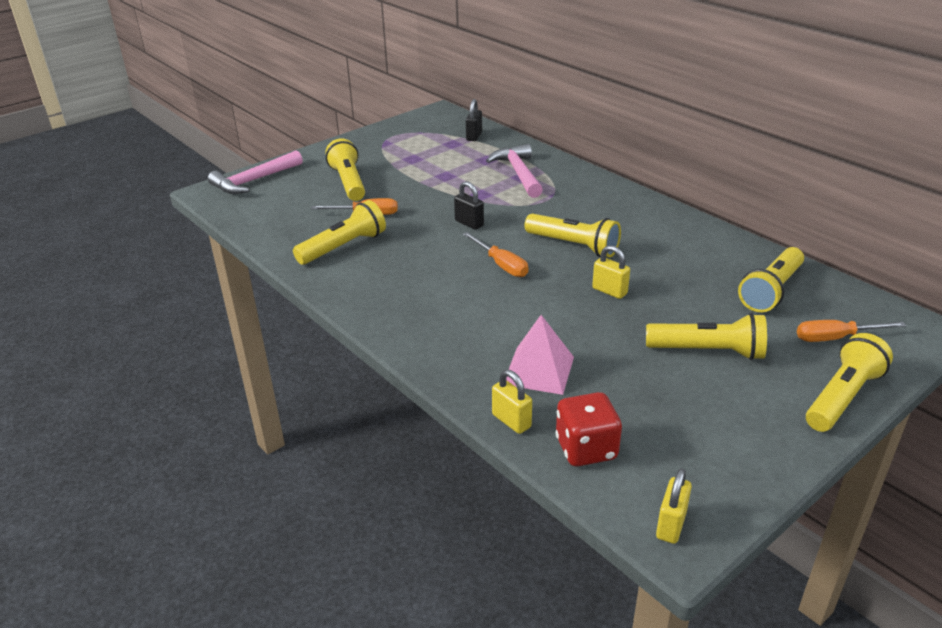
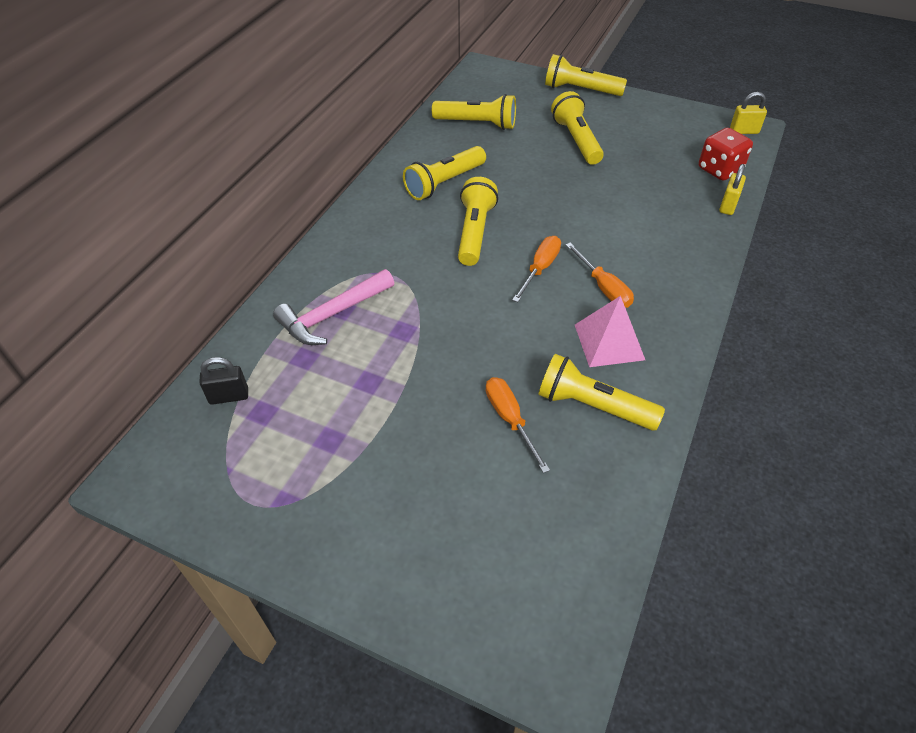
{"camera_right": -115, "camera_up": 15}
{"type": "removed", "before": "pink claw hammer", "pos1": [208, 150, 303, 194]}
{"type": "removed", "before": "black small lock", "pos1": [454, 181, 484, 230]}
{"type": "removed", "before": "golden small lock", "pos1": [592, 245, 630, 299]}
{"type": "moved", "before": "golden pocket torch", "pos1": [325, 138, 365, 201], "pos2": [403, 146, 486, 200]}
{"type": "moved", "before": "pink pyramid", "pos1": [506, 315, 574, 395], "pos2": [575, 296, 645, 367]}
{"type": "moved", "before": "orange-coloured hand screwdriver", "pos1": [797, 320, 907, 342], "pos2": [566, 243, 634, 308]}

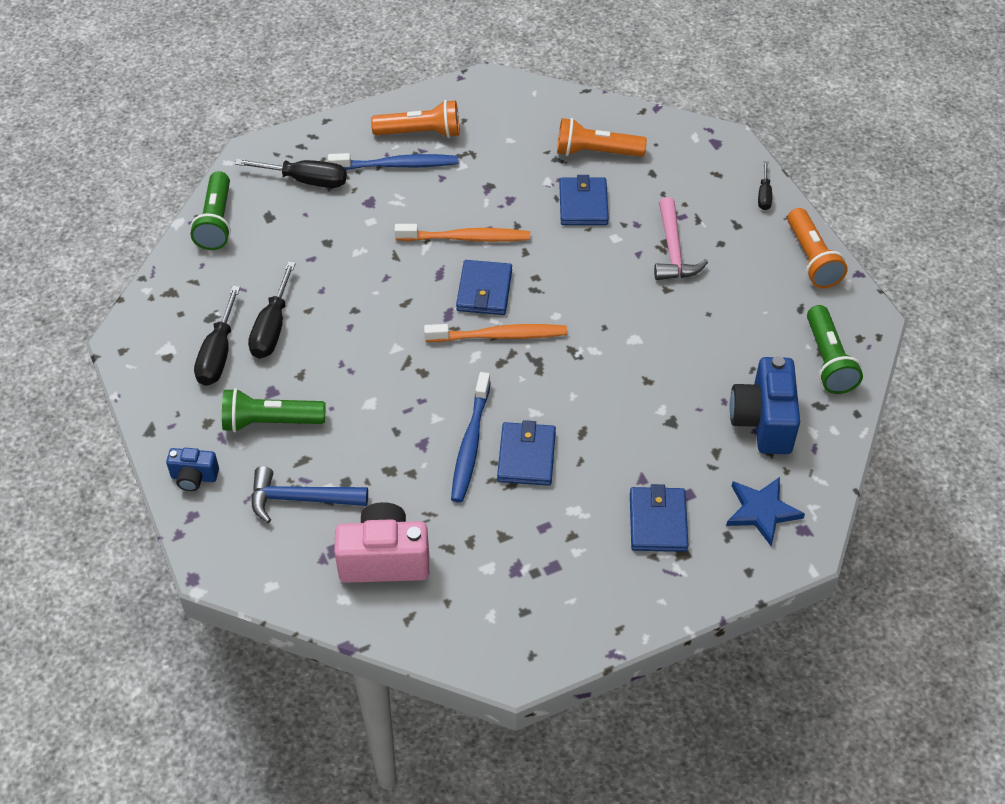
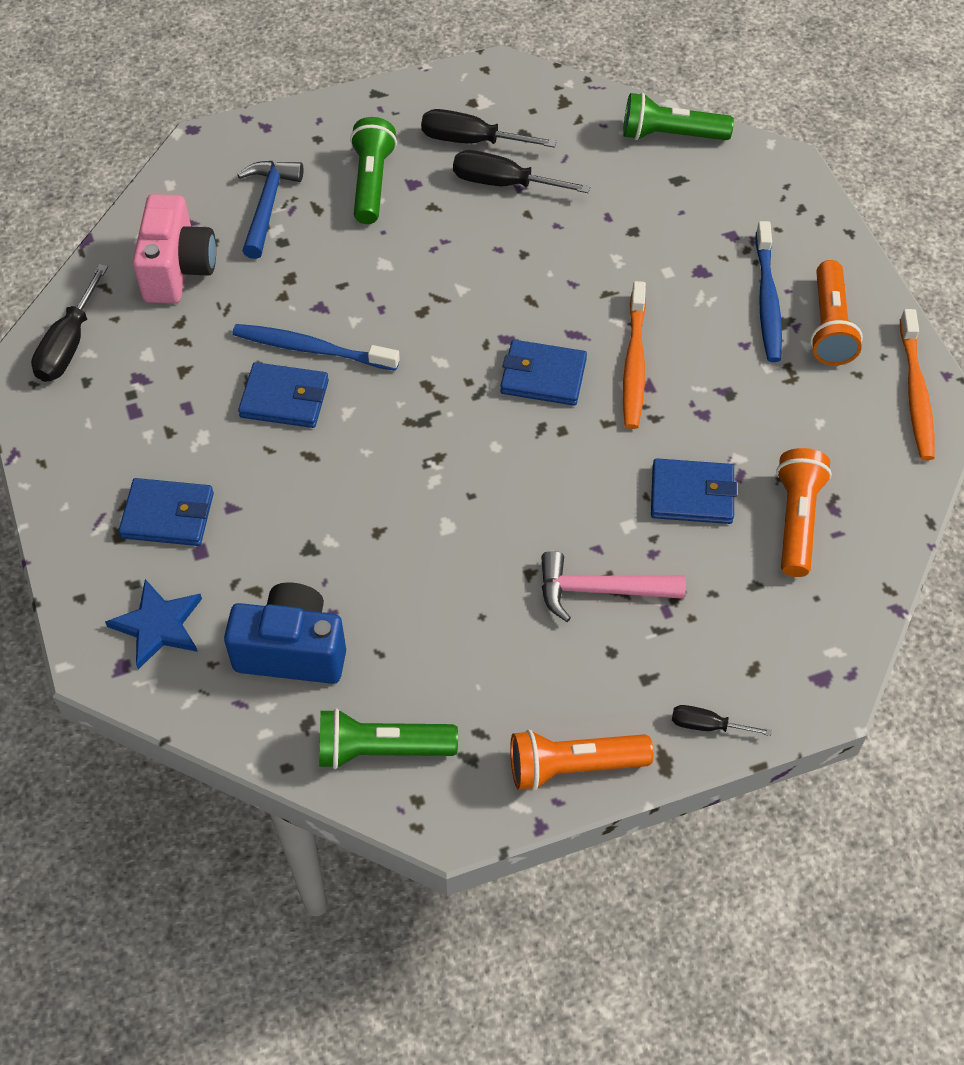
{"camera_right": 95, "camera_up": 5}
{"type": "removed", "before": "royal blue photo camera", "pos1": [166, 448, 219, 491]}
{"type": "moved", "before": "black hand screwdriver", "pos1": [235, 159, 347, 188], "pos2": [31, 264, 108, 382]}
{"type": "moved", "before": "orange-coloured dental brush", "pos1": [424, 324, 567, 342], "pos2": [900, 309, 935, 460]}

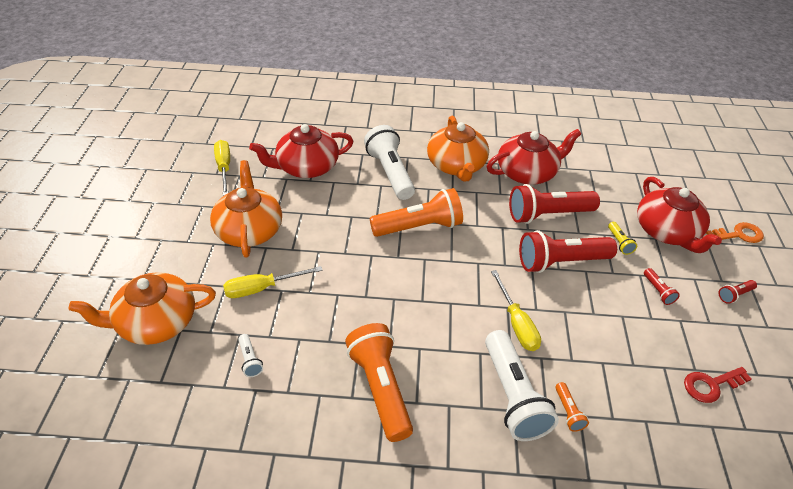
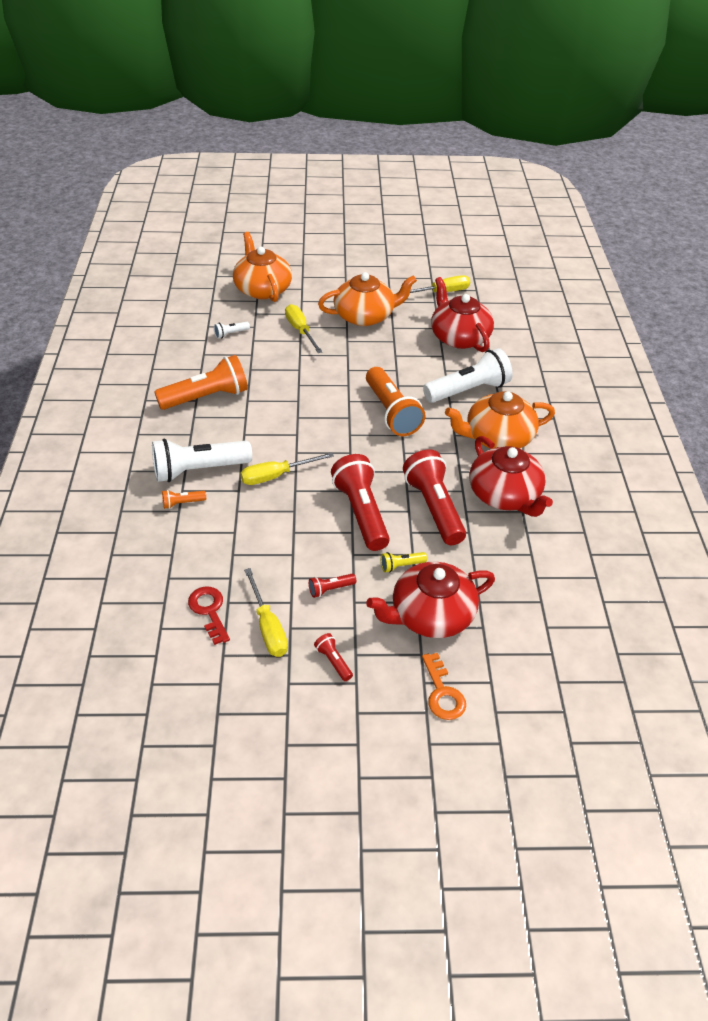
{"camera_right": 85, "camera_up": 0}
{"type": "added", "after": "golden hand screwdriver", "pos2": [244, 568, 288, 657]}

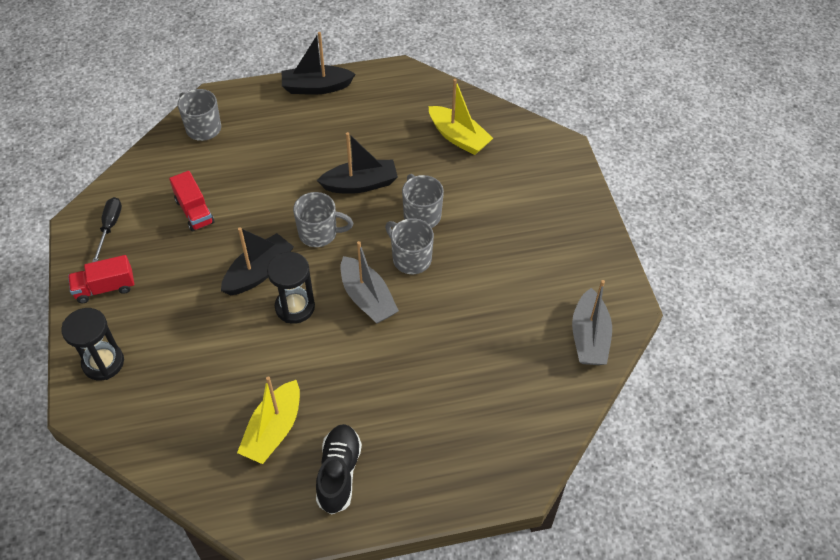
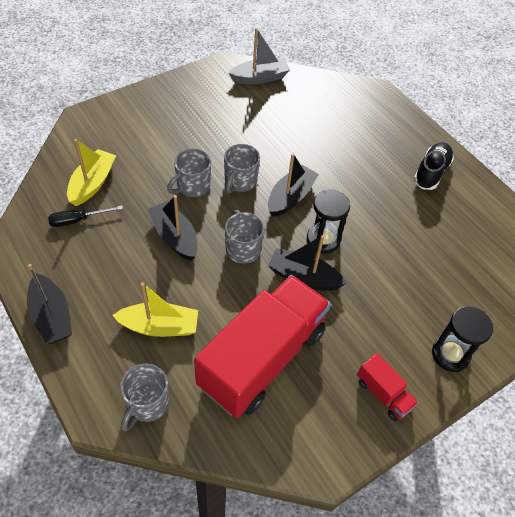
{"camera_right": -115, "camera_up": 0}
{"type": "moved", "before": "black hand screwdriver", "pos1": [92, 197, 122, 262], "pos2": [48, 206, 123, 227]}
{"type": "moved", "before": "golden toy boat", "pos1": [237, 376, 300, 464], "pos2": [112, 282, 198, 337]}
{"type": "recoloured", "before": "grey toy boat", "after": "black toy boat", "pos1": [340, 241, 399, 324], "pos2": [268, 153, 319, 217]}
{"type": "turned", "before": "black sneaker", "pos1": [316, 424, 362, 515], "pos2": [414, 142, 454, 190], "turn": 135}
{"type": "resized", "before": "crimson lorry", "pos1": [169, 171, 215, 232], "pos2": [194, 275, 331, 418], "scale": 2.37}

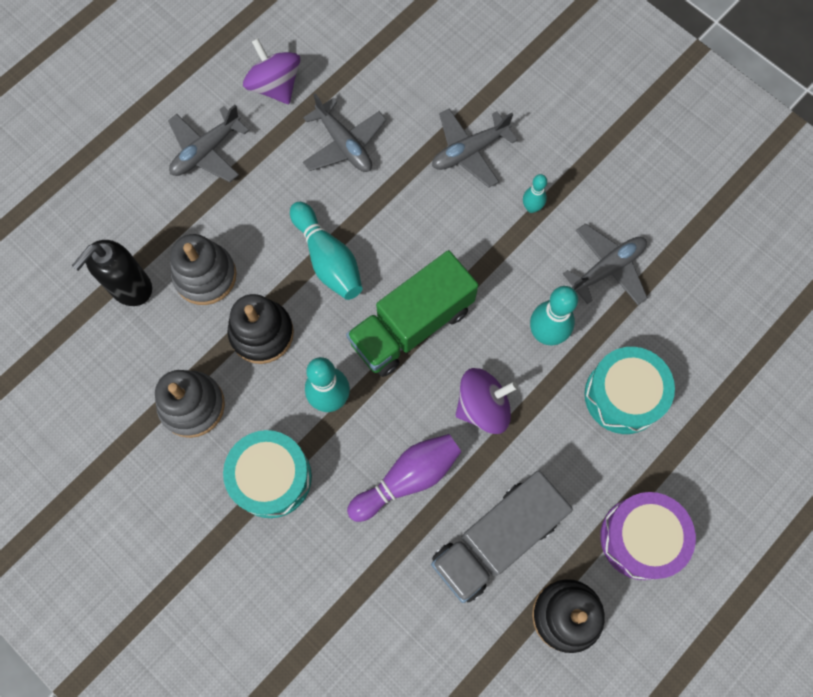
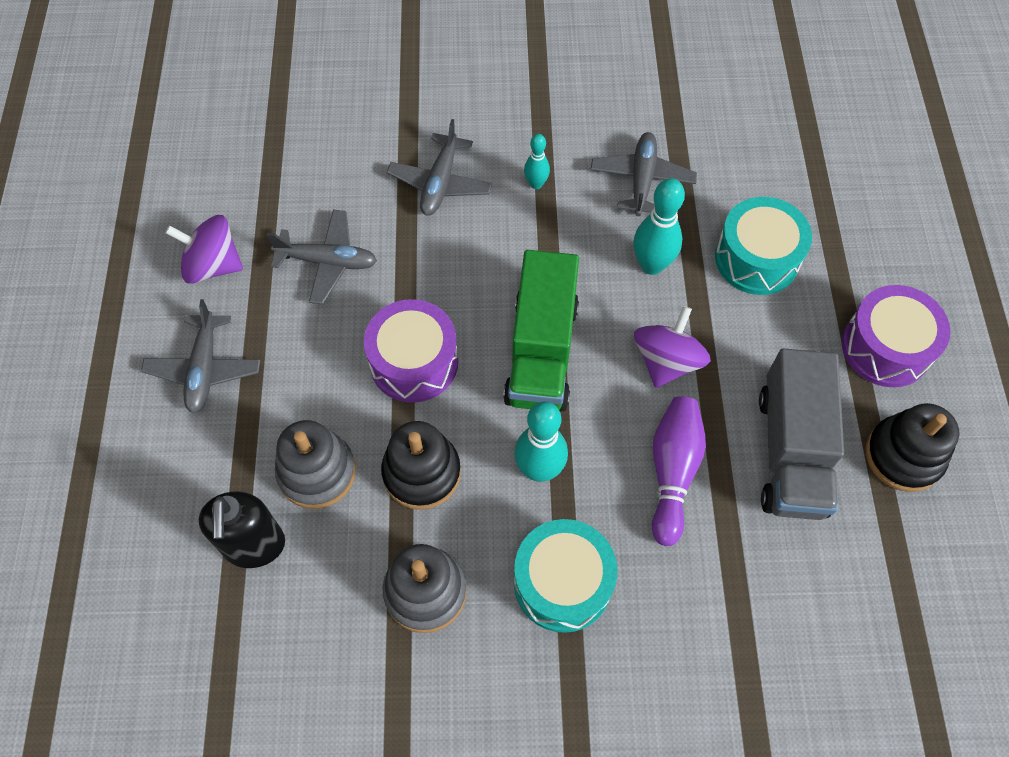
{"camera_right": -45, "camera_up": -10}
{"type": "replaced", "before": "turquoise tenpin", "after": "violet toy drum", "pos1": [290, 202, 363, 300], "pos2": [364, 299, 458, 403]}

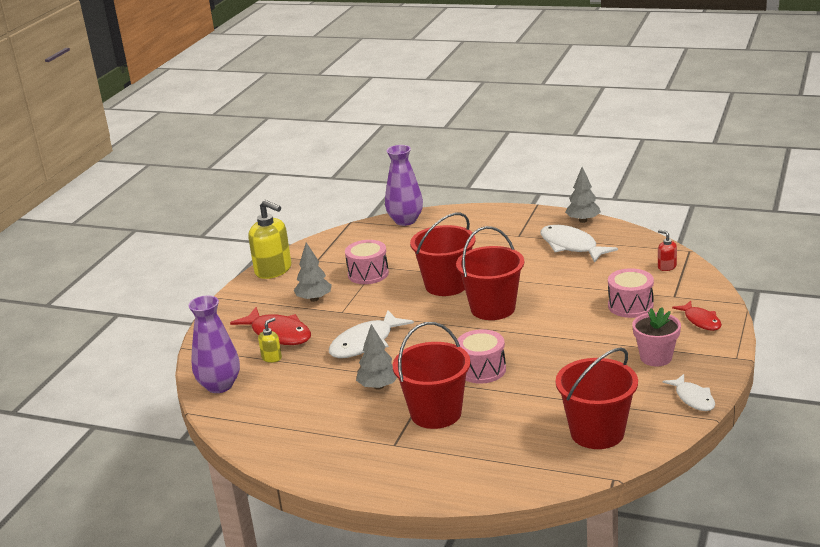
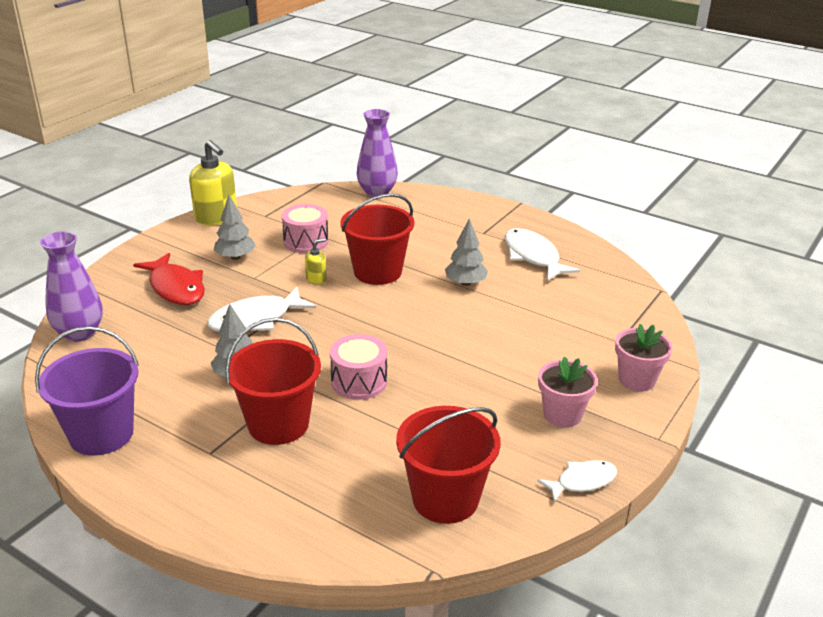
{"camera_right": 10, "camera_up": 5}
{"type": "removed", "before": "crimson sand bucket", "pos1": [456, 226, 524, 320]}
{"type": "removed", "before": "pink toy drum", "pos1": [608, 268, 654, 318]}
{"type": "removed", "before": "crimson soap pump", "pos1": [658, 230, 677, 271]}
{"type": "added", "after": "violet sand bucket", "pos2": [35, 326, 139, 456]}
{"type": "moved", "before": "golden soap pump", "pos1": [258, 318, 282, 363], "pos2": [305, 238, 327, 285]}
{"type": "moved", "before": "grey toy tree", "pos1": [565, 167, 601, 223], "pos2": [445, 219, 488, 286]}
{"type": "replaced", "before": "crimson fish figure", "after": "pink potted plant", "pos1": [672, 301, 722, 331], "pos2": [615, 324, 672, 391]}
{"type": "turned", "before": "pure white fish figure", "pos1": [663, 374, 715, 411], "pos2": [537, 460, 617, 502], "turn": -105}

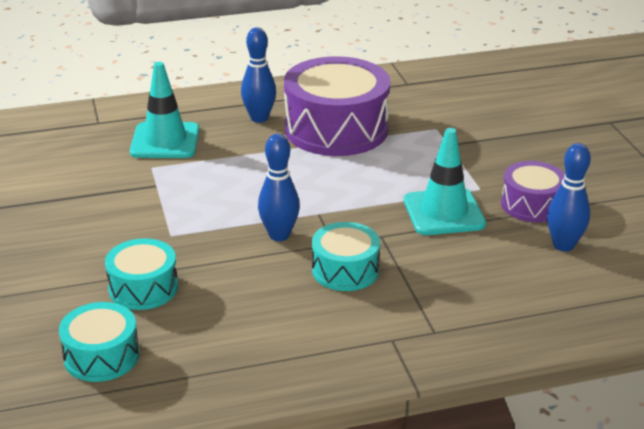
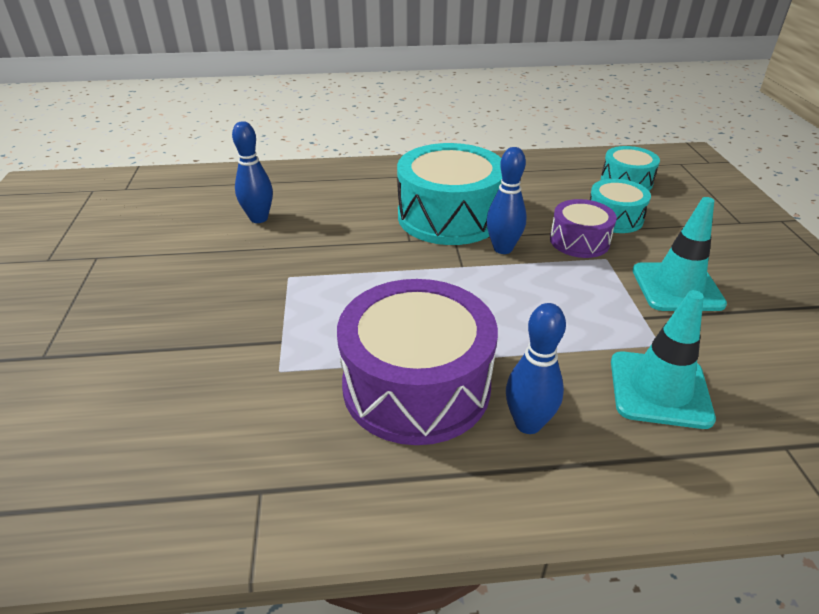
{"camera_right": -170, "camera_up": 5}
{"type": "moved", "before": "turquoise road cone", "pos1": [404, 128, 486, 235], "pos2": [633, 197, 727, 311]}
{"type": "moved", "before": "violet toy drum", "pos1": [501, 161, 565, 222], "pos2": [550, 199, 617, 258]}
{"type": "resized", "before": "turquoise toy drum", "pos1": [312, 222, 380, 291], "pos2": [397, 143, 502, 245], "scale": 1.87}

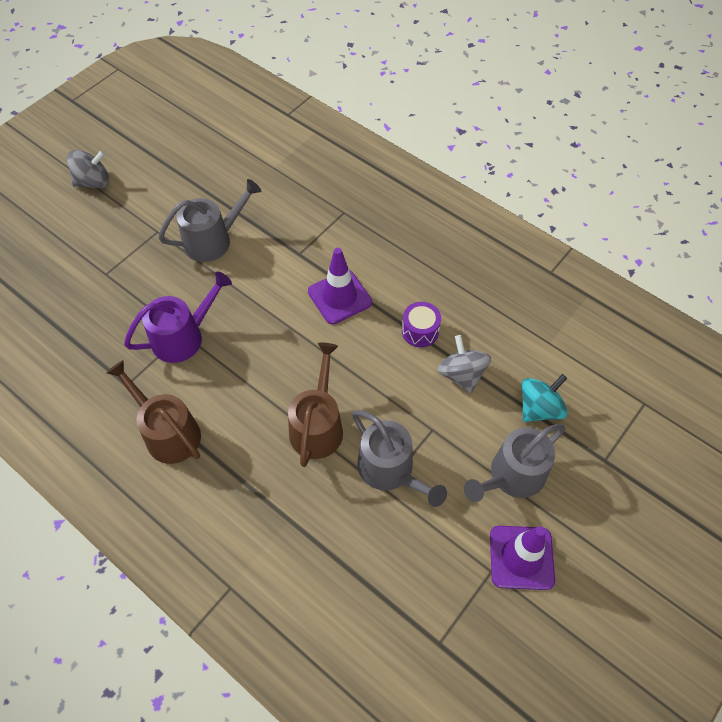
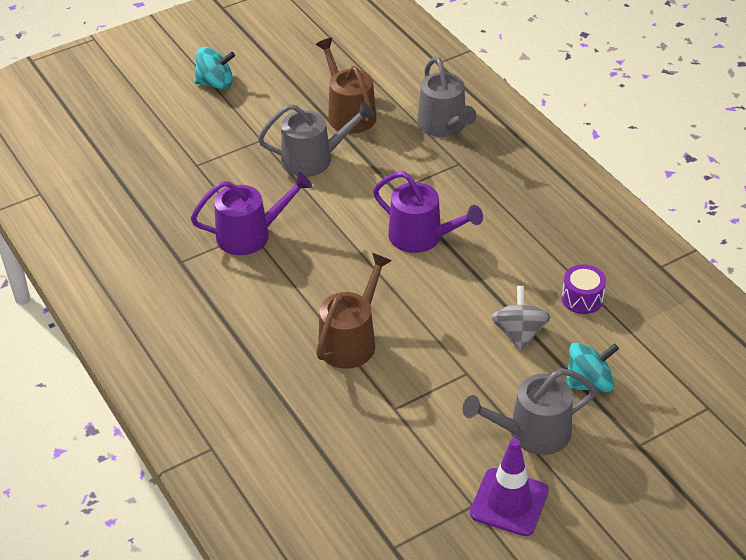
{"camera_right": 20, "camera_up": -15}
{"type": "moved", "before": "brown watering can", "pos1": [106, 360, 201, 464], "pos2": [316, 38, 377, 134]}
{"type": "moved", "before": "grey watering can", "pos1": [352, 410, 447, 507], "pos2": [417, 57, 476, 137]}
{"type": "moved", "before": "violet toy drum", "pos1": [402, 302, 441, 347], "pos2": [562, 265, 606, 314]}
{"type": "replaced", "before": "violet road cone", "after": "violet watering can", "pos1": [308, 248, 372, 324], "pos2": [373, 171, 483, 253]}
{"type": "recoloured", "before": "grey whirligig", "after": "turquoise whirligig", "pos1": [67, 150, 109, 188], "pos2": [194, 47, 235, 89]}

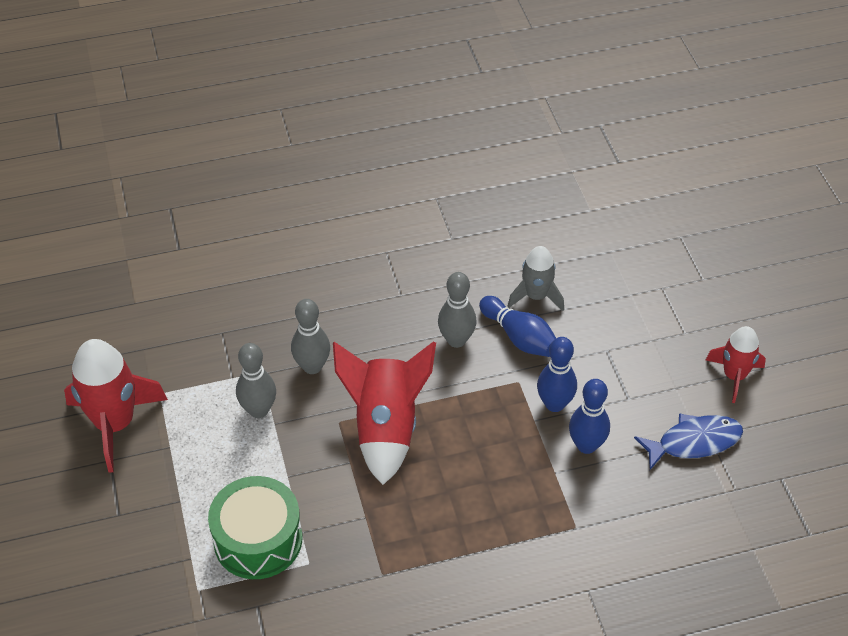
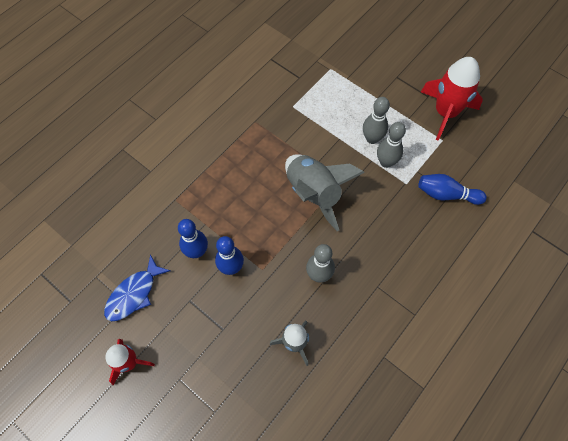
{"camera_right": 145, "camera_up": 15}
{"type": "removed", "before": "emerald toy drum", "pos1": [208, 476, 302, 579]}
{"type": "moved", "before": "grey tenpin", "pos1": [291, 299, 330, 374], "pos2": [363, 97, 390, 144]}
{"type": "moved", "before": "royal blue tenpin", "pos1": [479, 296, 556, 357], "pos2": [418, 174, 487, 205]}
{"type": "recoloured", "before": "crimson spaceship", "after": "grey spaceship", "pos1": [333, 342, 436, 485], "pos2": [285, 154, 365, 231]}

